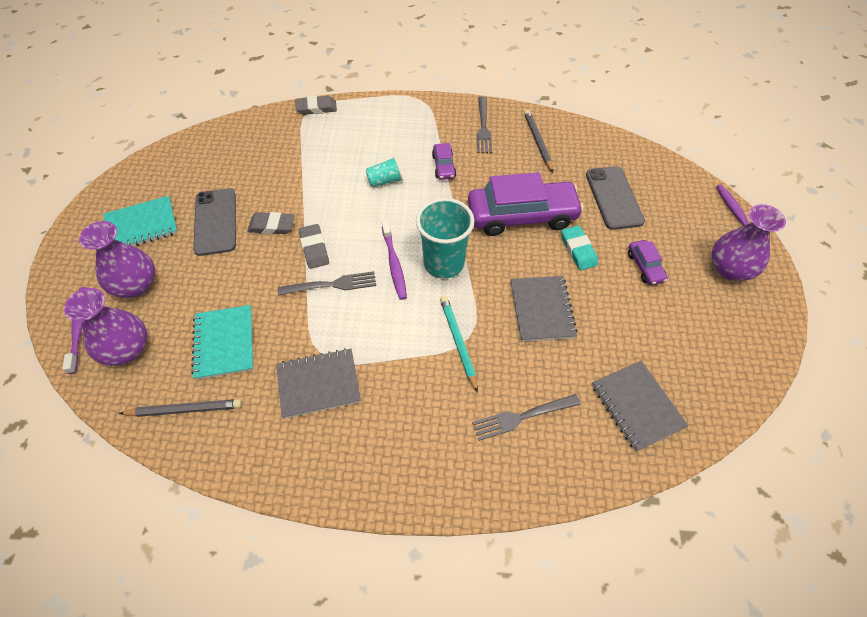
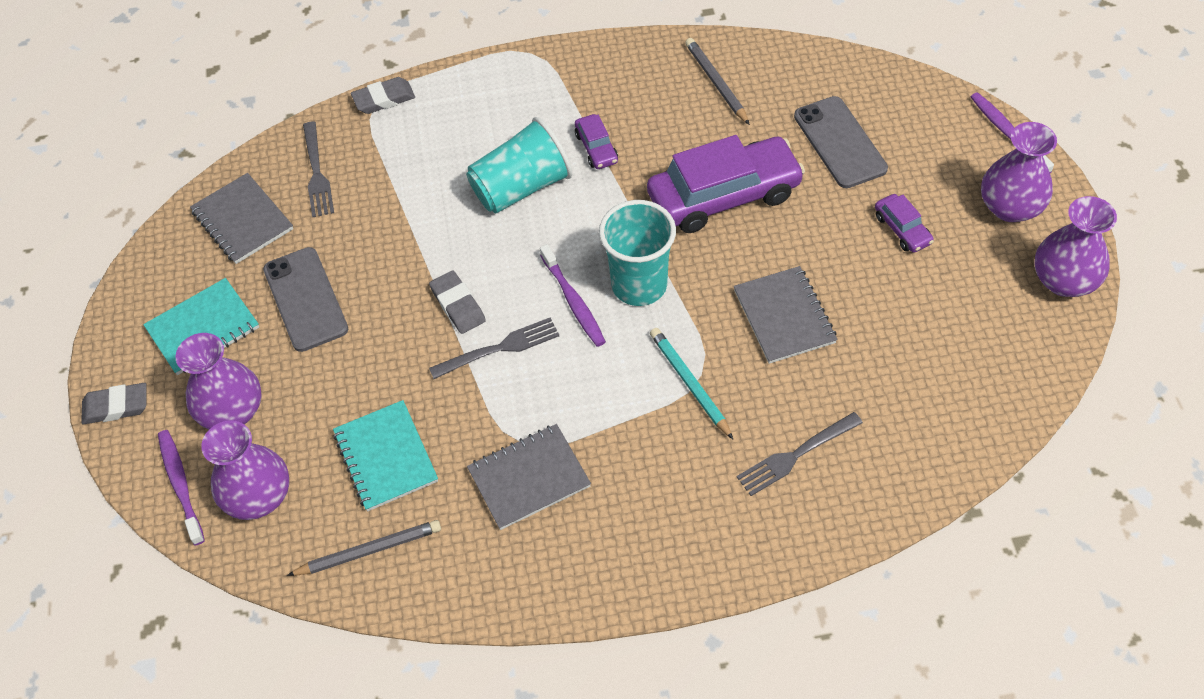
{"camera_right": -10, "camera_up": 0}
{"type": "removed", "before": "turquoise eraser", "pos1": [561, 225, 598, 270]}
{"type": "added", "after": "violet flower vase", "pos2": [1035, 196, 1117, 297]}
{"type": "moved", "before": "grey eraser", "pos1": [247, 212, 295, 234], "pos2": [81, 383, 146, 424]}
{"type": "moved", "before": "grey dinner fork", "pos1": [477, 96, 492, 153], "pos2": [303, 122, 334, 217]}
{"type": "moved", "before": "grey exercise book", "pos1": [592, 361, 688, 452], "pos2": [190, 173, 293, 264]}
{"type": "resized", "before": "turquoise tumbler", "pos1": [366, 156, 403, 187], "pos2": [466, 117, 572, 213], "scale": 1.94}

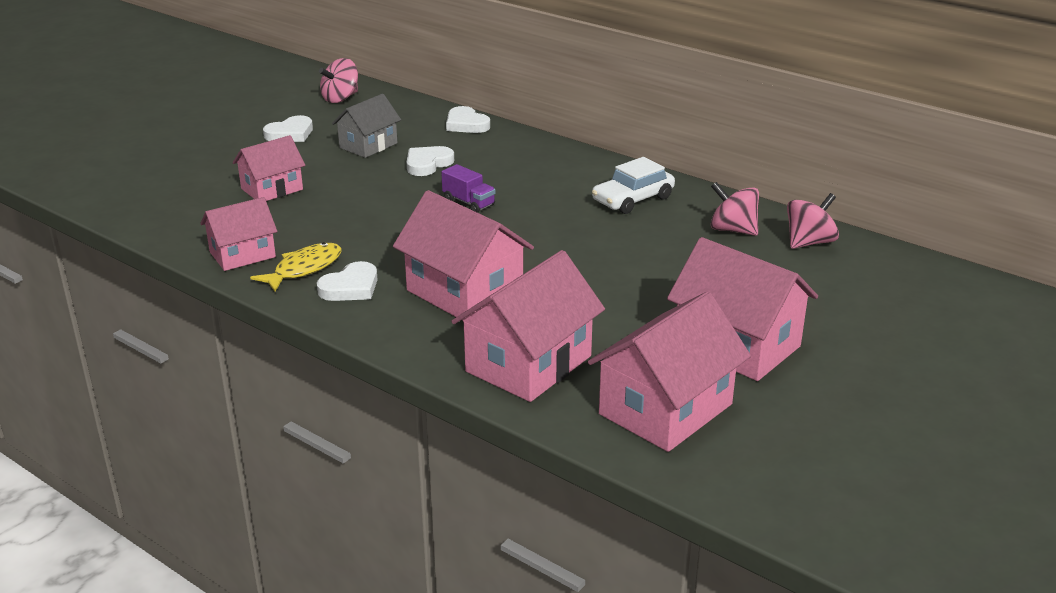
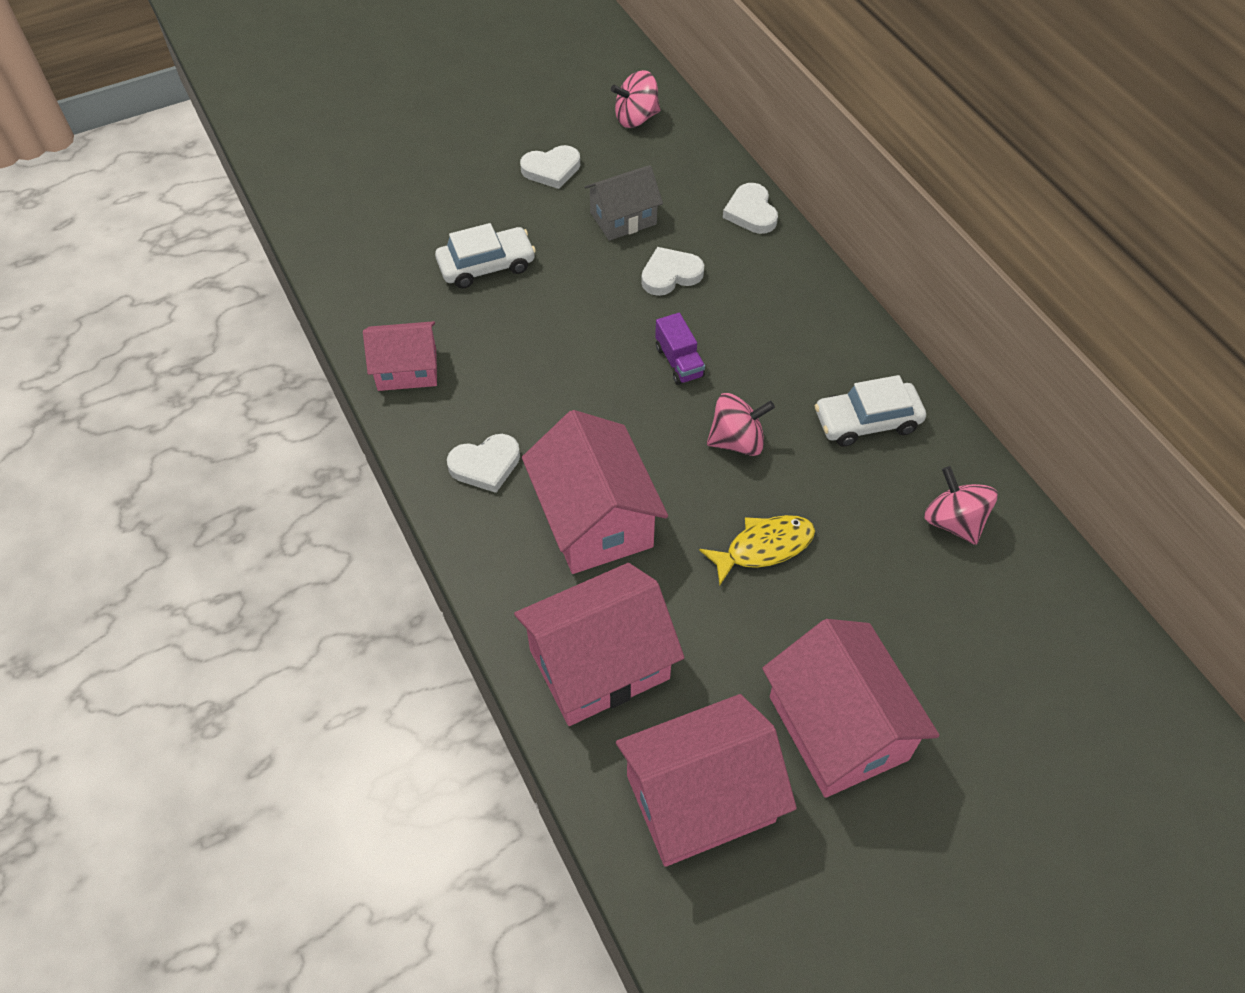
{"camera_right": 25, "camera_up": 25}
{"type": "moved", "before": "golden fish figure", "pos1": [250, 242, 342, 292], "pos2": [699, 515, 815, 585]}
{"type": "moved", "before": "pink whirligig", "pos1": [787, 193, 839, 249], "pos2": [707, 393, 775, 456]}
{"type": "replaced", "before": "pink toy house", "after": "pure white car", "pos1": [233, 135, 305, 201], "pos2": [435, 223, 536, 289]}

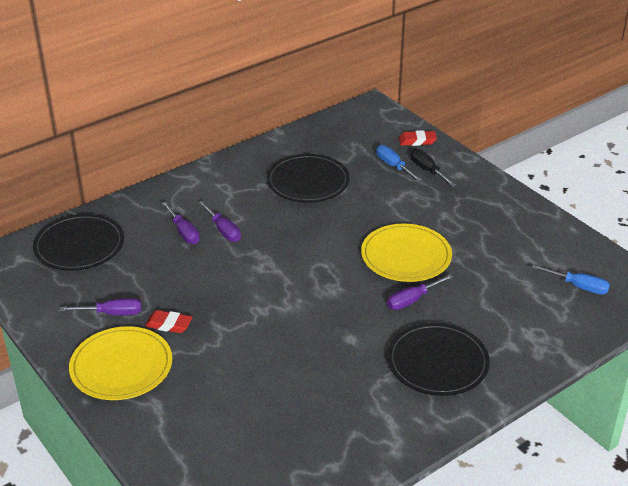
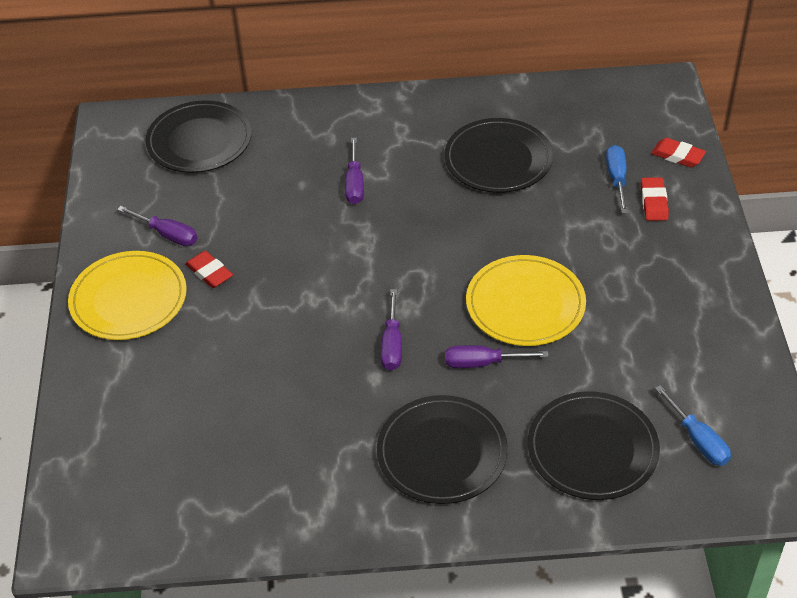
{"camera_right": 35, "camera_up": 10}
{"type": "added", "after": "black dinner plate", "pos2": [528, 391, 660, 500]}
{"type": "moved", "before": "violet hand screwdriver", "pos1": [162, 202, 200, 244], "pos2": [381, 289, 402, 371]}
{"type": "replaced", "before": "black hand screwdriver", "after": "crimson eraser", "pos1": [411, 149, 456, 187], "pos2": [641, 177, 669, 221]}

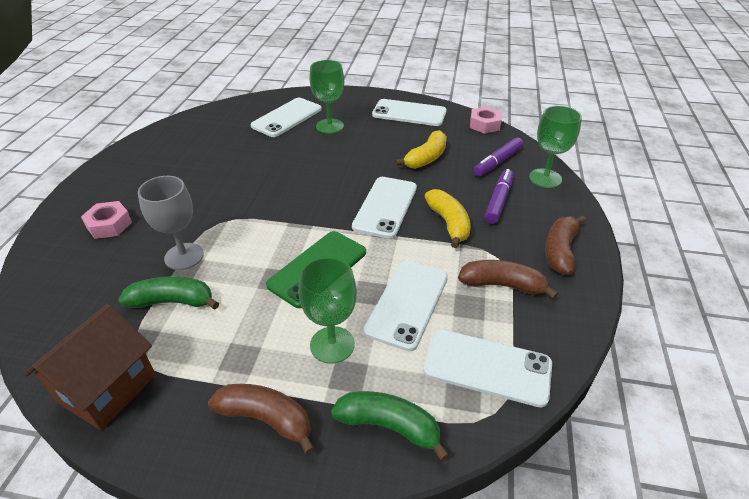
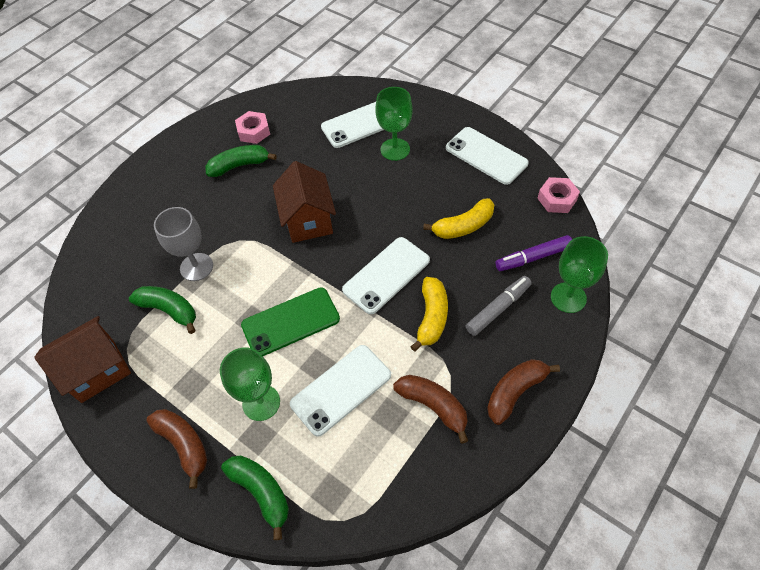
{"camera_right": 30, "camera_up": 15}
{"type": "removed", "before": "pure white phone", "pos1": [423, 329, 552, 408]}
{"type": "added", "after": "emerald toy banana", "pos2": [205, 145, 277, 177]}
{"type": "added", "after": "brown toy house", "pos2": [273, 161, 336, 243]}
{"type": "moved", "before": "pink hex nut", "pos1": [81, 201, 132, 239], "pos2": [235, 111, 270, 144]}
{"type": "recoloured", "before": "violet felt pen", "after": "grey felt pen", "pos1": [484, 169, 513, 224], "pos2": [466, 276, 532, 336]}

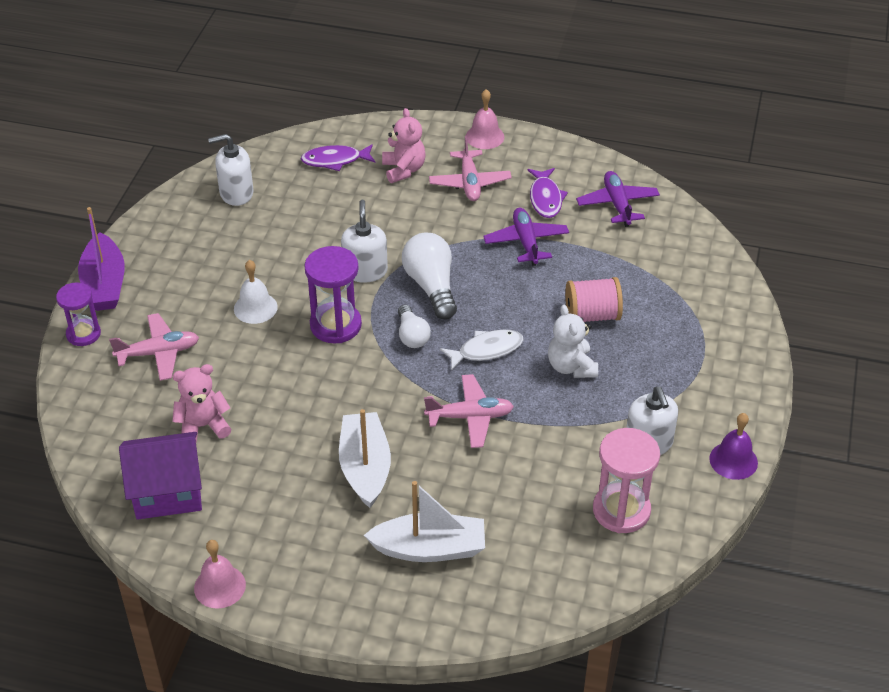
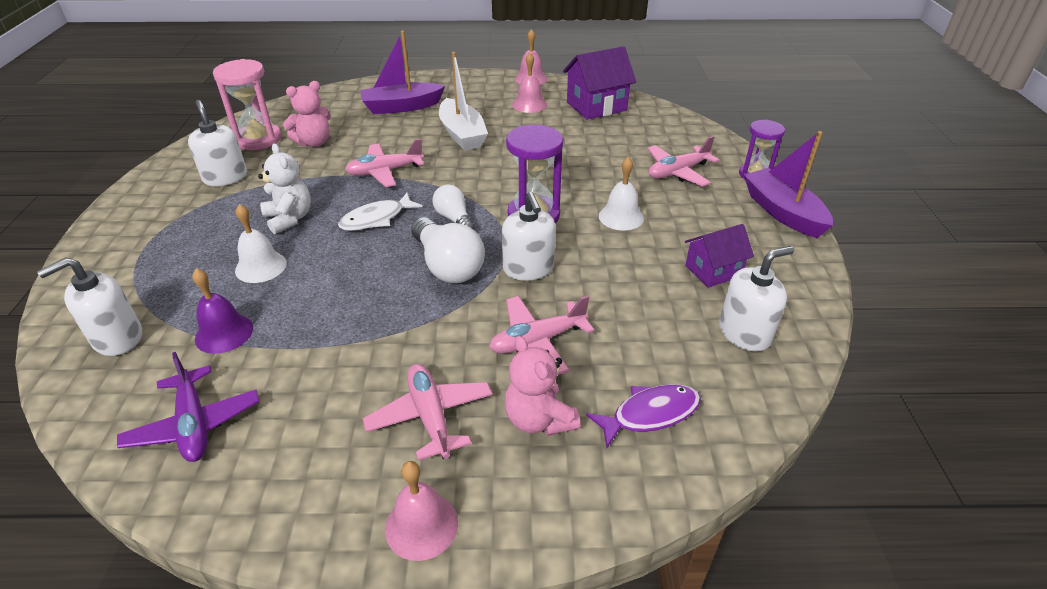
{"camera_right": 165, "camera_up": -5}
{"type": "removed", "before": "violet toy plane", "pos1": [483, 208, 569, 266]}
{"type": "removed", "before": "violet fish figure", "pos1": [527, 168, 568, 218]}
{"type": "added", "after": "pure white soap pump", "pos2": [37, 258, 142, 356]}
{"type": "added", "after": "pink toy plane", "pos2": [489, 296, 594, 375]}
{"type": "added", "after": "pink hand bell", "pos2": [512, 53, 547, 113]}
{"type": "added", "after": "violet toy house", "pos2": [685, 224, 754, 288]}
{"type": "moved", "before": "pink stuffed bear", "pos1": [172, 364, 231, 442], "pos2": [283, 81, 331, 147]}
{"type": "moved", "before": "violet hand bell", "pos1": [709, 413, 758, 480], "pos2": [192, 268, 253, 354]}
{"type": "replaced", "before": "pink spool", "after": "pure white hand bell", "pos1": [565, 277, 623, 322], "pos2": [235, 204, 287, 283]}
{"type": "recoloured", "before": "pure white toy boat", "after": "violet toy boat", "pos1": [364, 481, 485, 562], "pos2": [360, 30, 445, 114]}

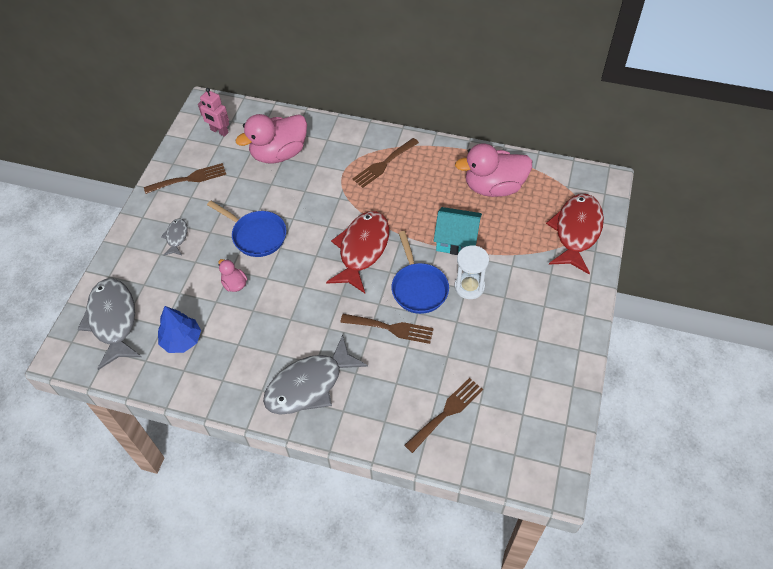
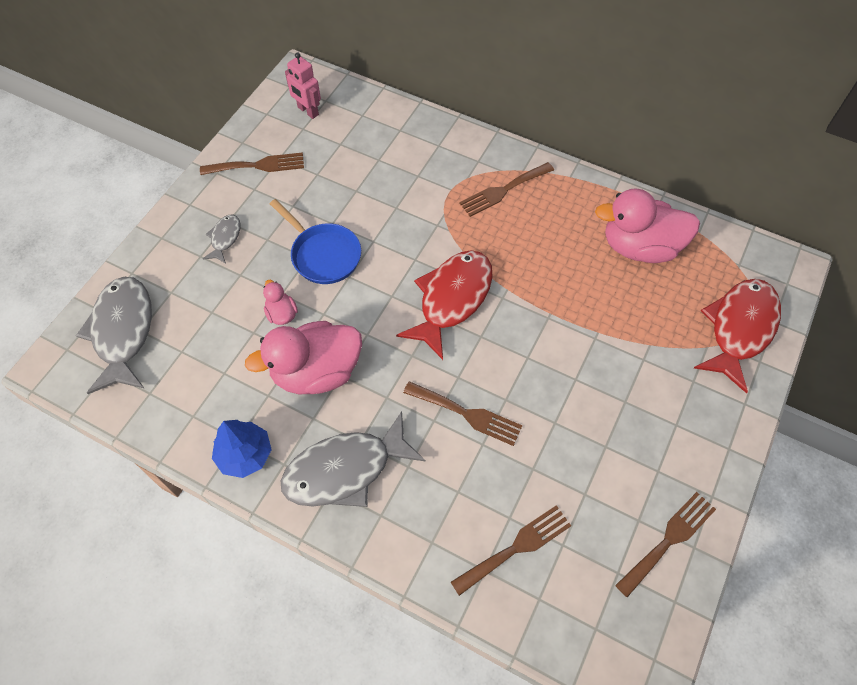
{"camera_right": 10, "camera_up": 5}
{"type": "removed", "before": "royal blue skillet", "pos1": [391, 231, 449, 314]}
{"type": "removed", "before": "turquoise toy house", "pos1": [434, 207, 482, 255]}
{"type": "removed", "before": "pure white sandglass", "pos1": [455, 245, 489, 299]}
{"type": "added", "after": "brown dinner fork", "pos2": [615, 492, 716, 597]}
{"type": "moved", "before": "royal blue toy tree", "pos1": [158, 306, 201, 353], "pos2": [212, 420, 272, 478]}
{"type": "moved", "before": "pink toy duck", "pos1": [235, 114, 307, 163], "pos2": [245, 321, 362, 394]}

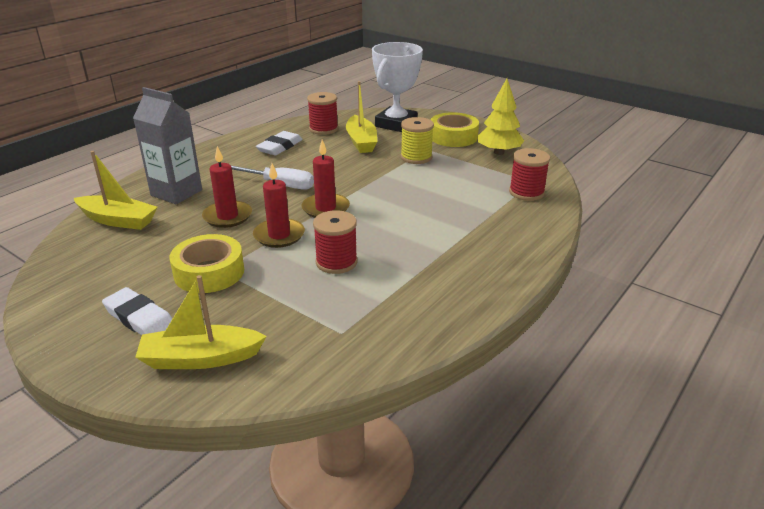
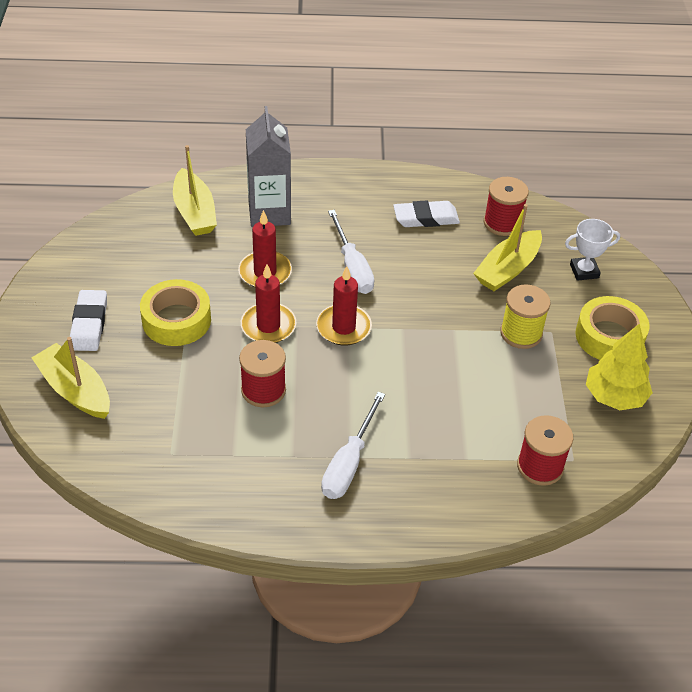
{"camera_right": 50, "camera_up": 15}
{"type": "added", "after": "pure white hand screwdriver", "pos2": [321, 392, 385, 499]}
{"type": "resized", "before": "pure white prize cup", "pos1": [372, 42, 423, 132], "pos2": [565, 219, 620, 281], "scale": 0.52}

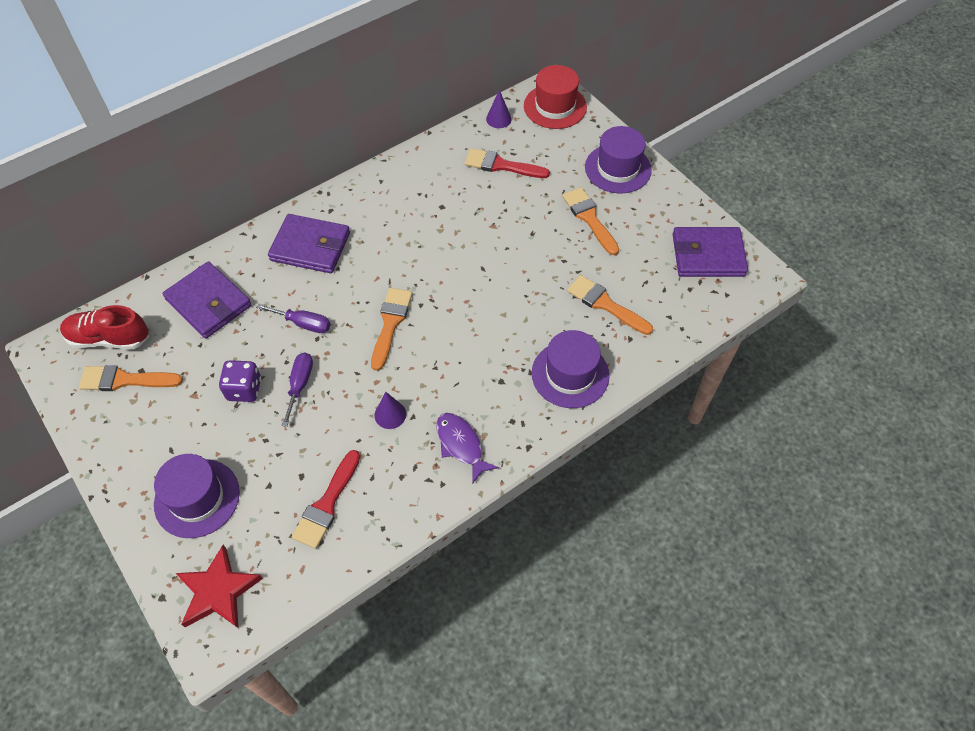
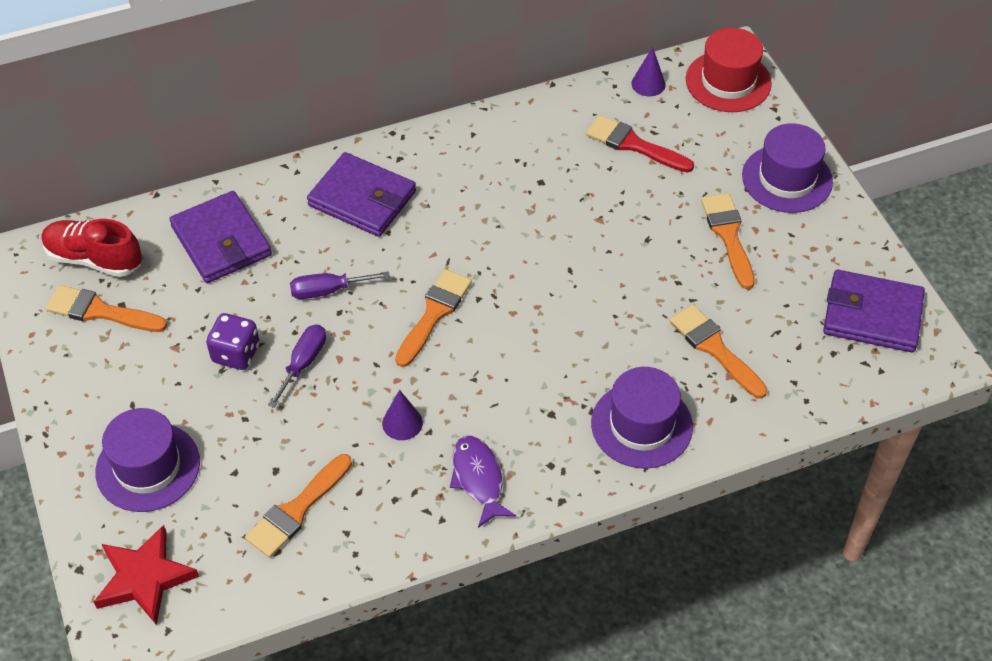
{"camera_right": 15, "camera_up": -5}
{"type": "recoloured", "before": "crimson brush", "after": "orange-coloured brush", "pos1": [292, 450, 360, 549], "pos2": [245, 454, 352, 558]}
{"type": "turned", "before": "violet hand screwdriver", "pos1": [256, 304, 331, 333], "pos2": [290, 271, 390, 299], "turn": 135}

